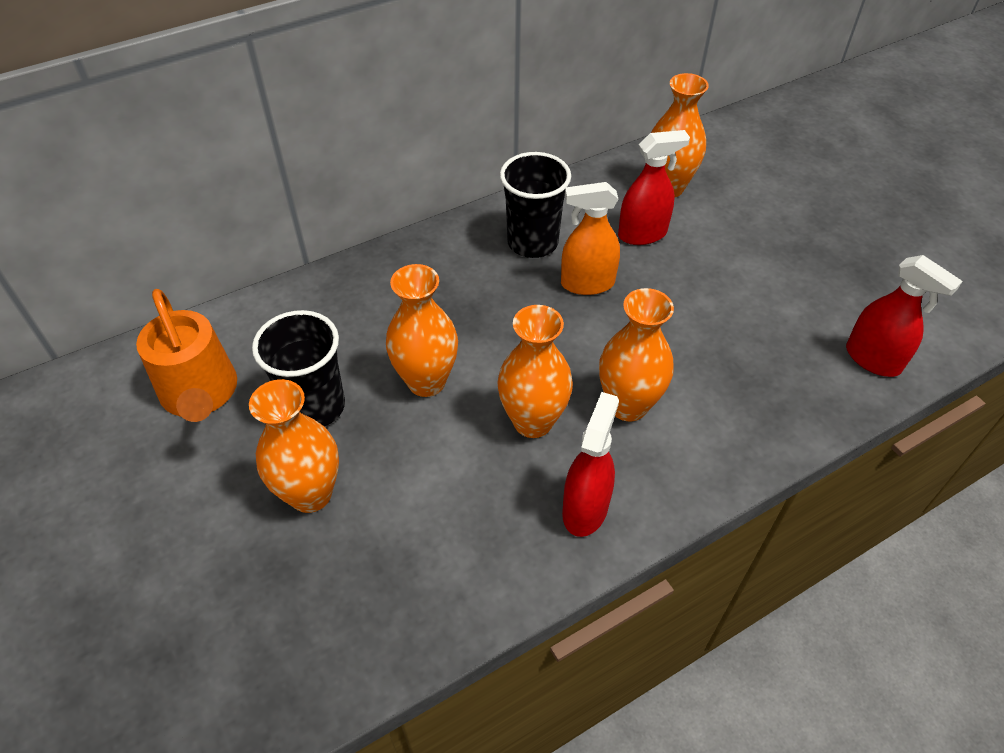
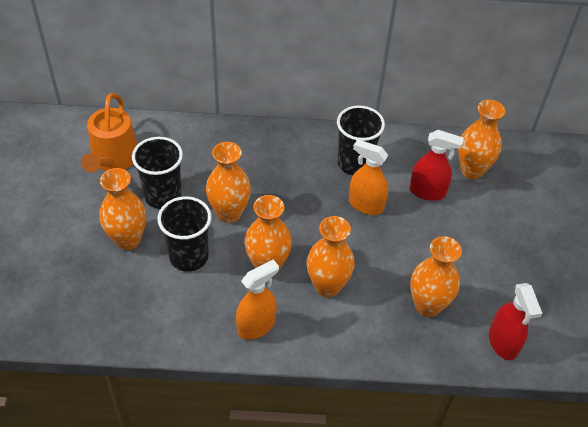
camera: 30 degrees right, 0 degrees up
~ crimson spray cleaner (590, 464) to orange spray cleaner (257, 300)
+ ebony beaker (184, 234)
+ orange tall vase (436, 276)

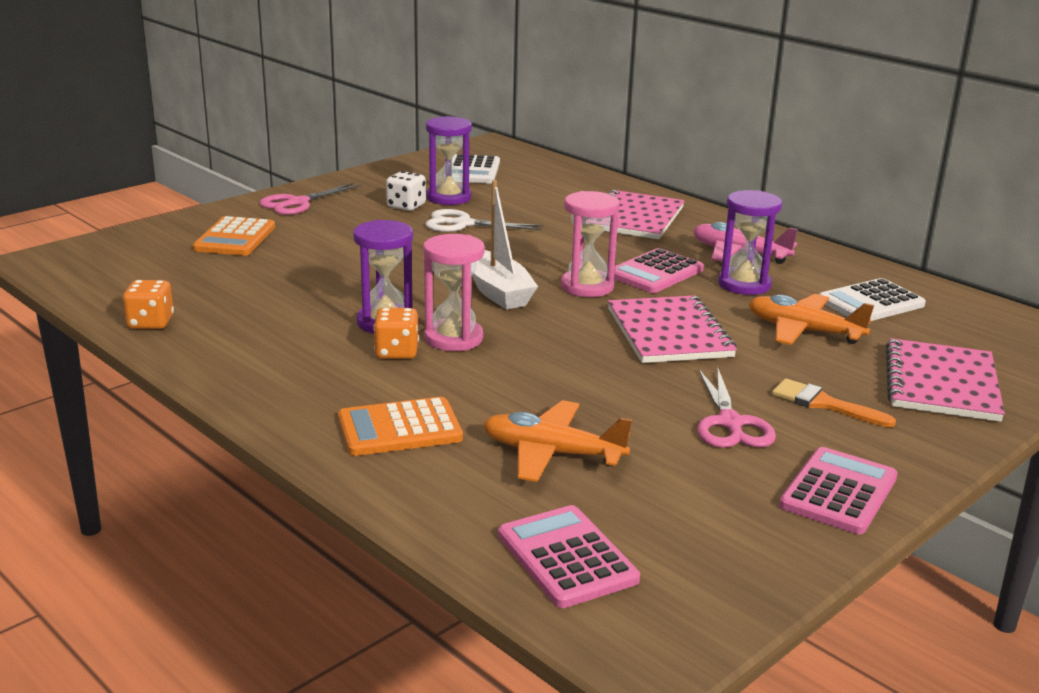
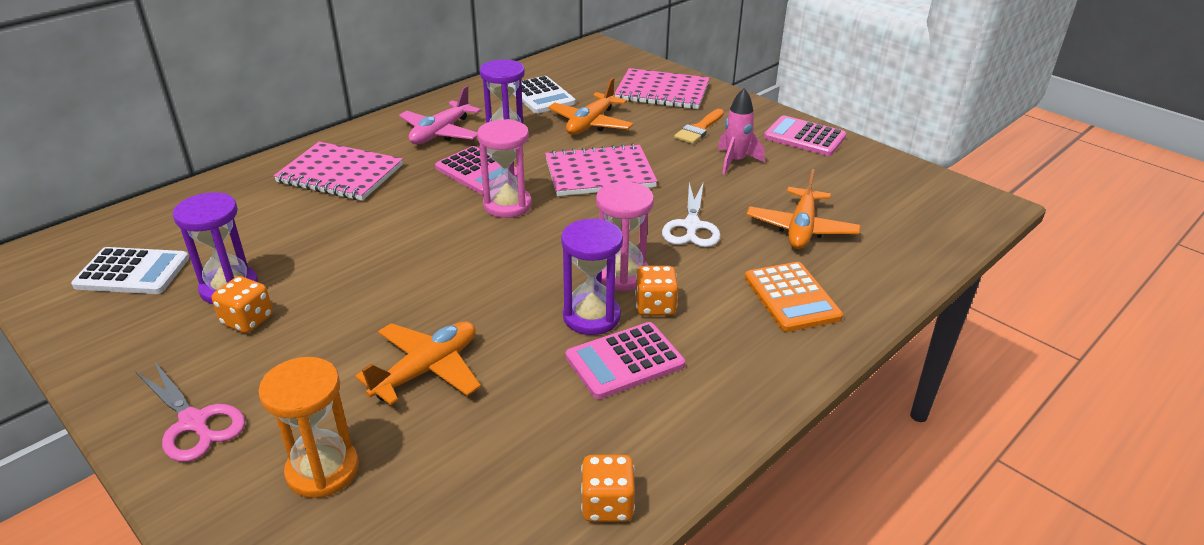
camera: 90 degrees left, 10 degrees up
~ white game die (406, 191) to orange game die (242, 304)
- white boat (505, 245)
~ white scissors (484, 220) to (691, 214)
~ orange adding machine (234, 236) to orange sandglass (308, 427)
~ pink scissors (736, 407) to pink toy rocket (741, 131)
~ pink adding machine (569, 556) to (625, 360)
+ orange toy plane (418, 363)

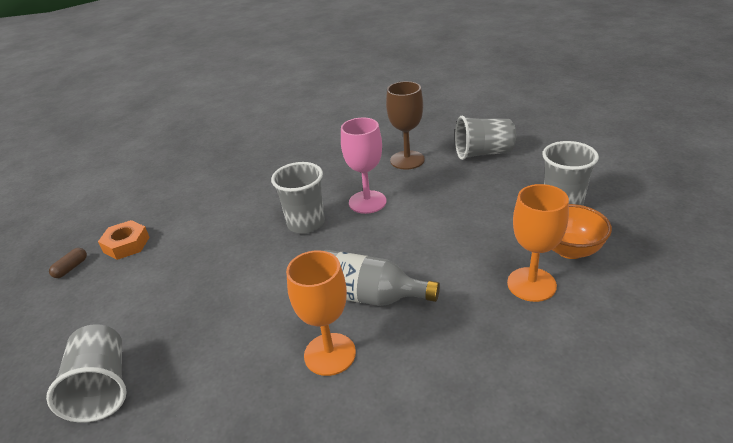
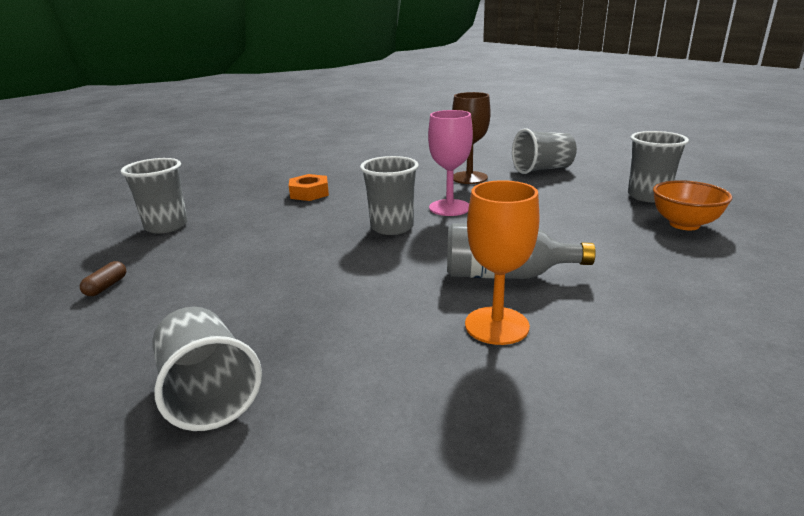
camera: 15 degrees left, 10 degrees down
- orange goblet (538, 243)
~ orange hex nut (124, 240) to (309, 187)
+ grey beaker (154, 196)

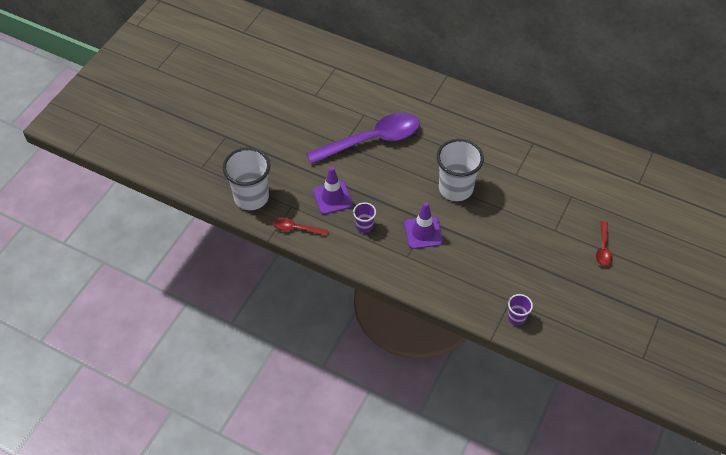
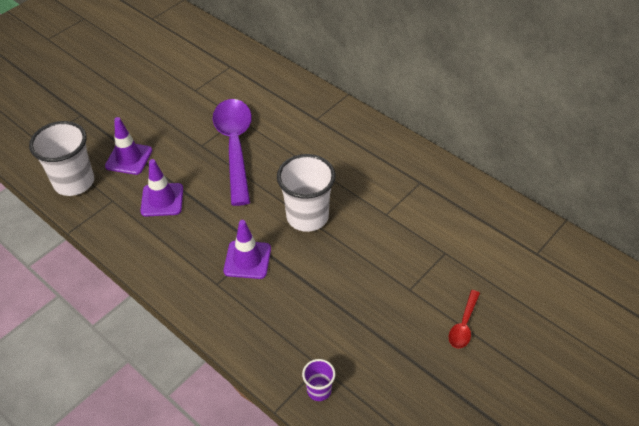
camera: 15 degrees right, 5 degrees down
~ purple spoon (363, 138) = (232, 152) 90 degrees counterclockwise
- purple beaker (364, 217)
- crimson spoon (300, 227)
+ purple traffic cone (128, 146)

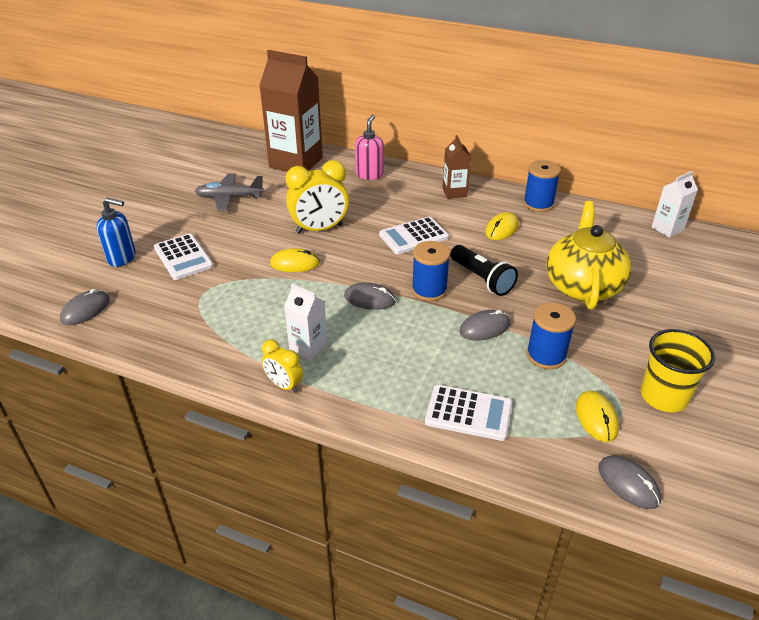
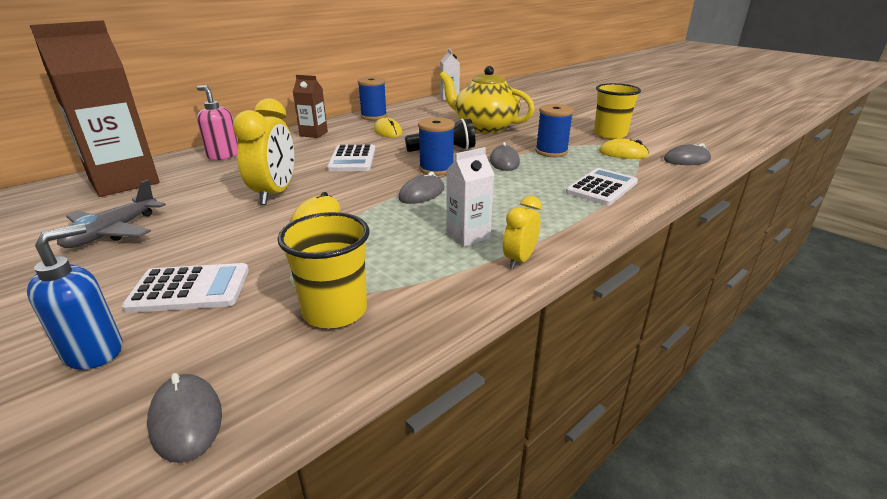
camera: 65 degrees left, 10 degrees down
~ bright yellow clock (282, 366) = (522, 232) 150 degrees clockwise
+ bright yellow beaker (323, 270)

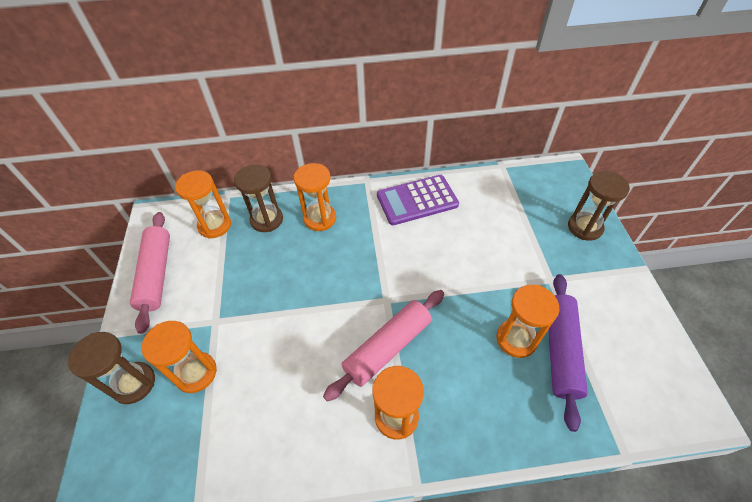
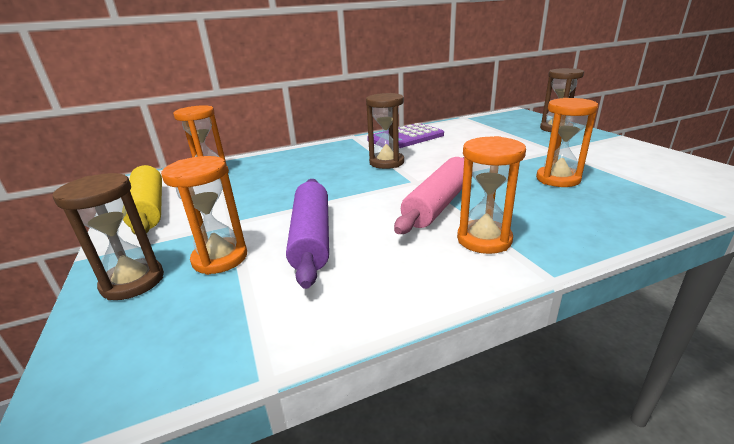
camera: 15 degrees left, 25 degrees down
- orange sandglass (315, 197)
~ russet sandglass (258, 198) to (385, 131)
~ pink rolling pin (150, 273) to bright yellow rolling pin (142, 200)
~ purple rolling pin (568, 353) to (307, 234)

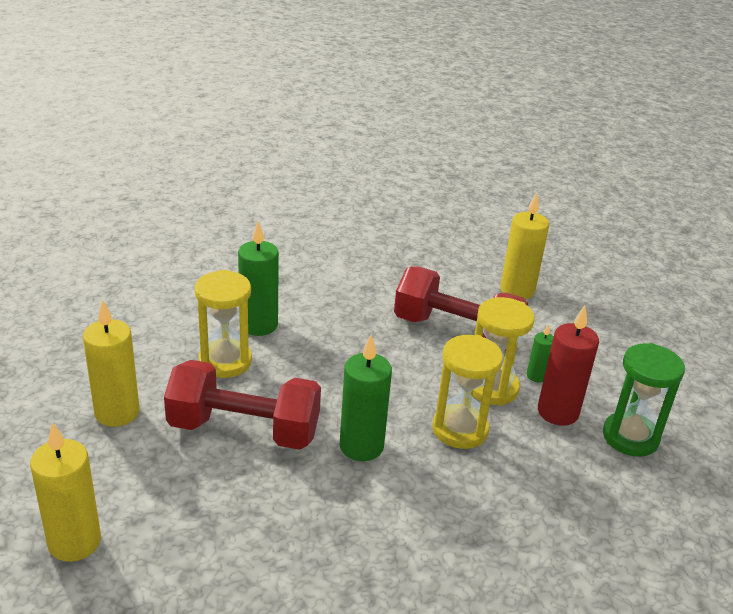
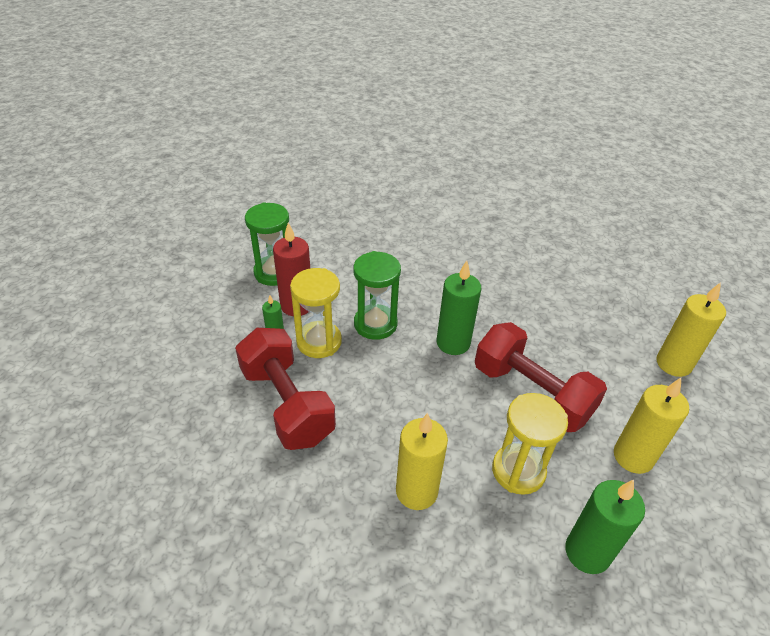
camera: 145 degrees left, 10 degrees up
~ bright yellow wax candle (524, 245) to (422, 461)
~ leaf-green wax candle (258, 278) to (605, 527)
~ bright yellow sandglass (467, 392) to leaf-green sandglass (377, 295)

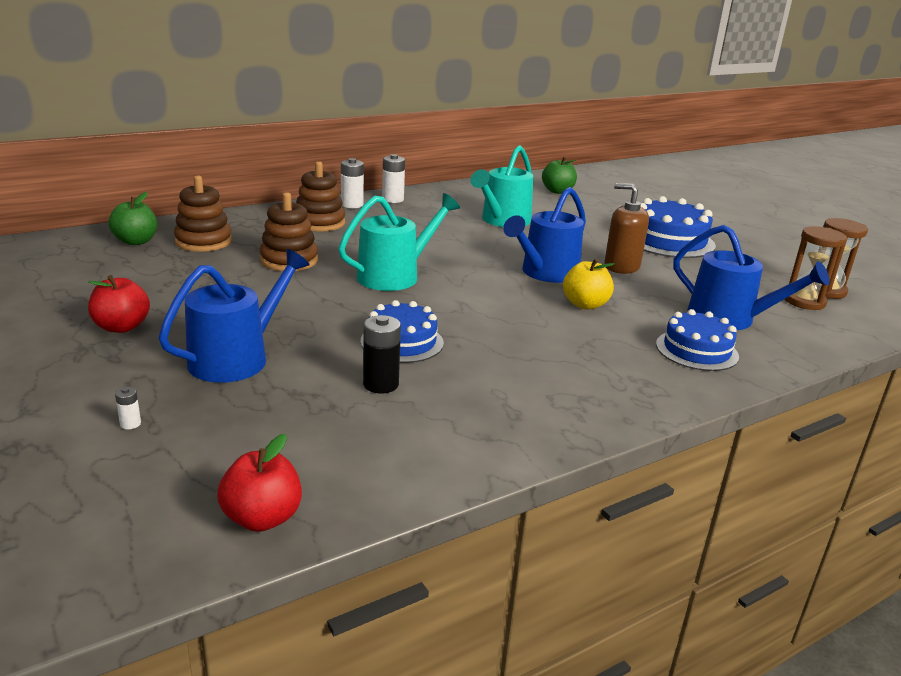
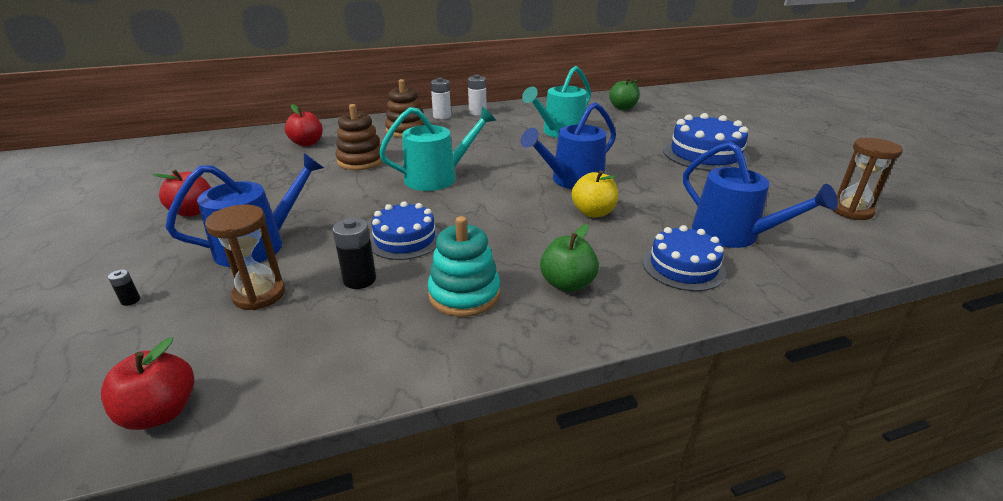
camera: 15 degrees right, 5 degrees up
~ russet stacking toy (203, 213) to crimson apple fruit (304, 125)
- russet pump bottle (626, 228)
~ leaf-green apple fruit (132, 218) to (569, 258)
~ russet sandglass (815, 268) to (245, 257)
~ white battery (128, 408) to ebony battery (124, 287)
+ aqua stacking toy (463, 266)

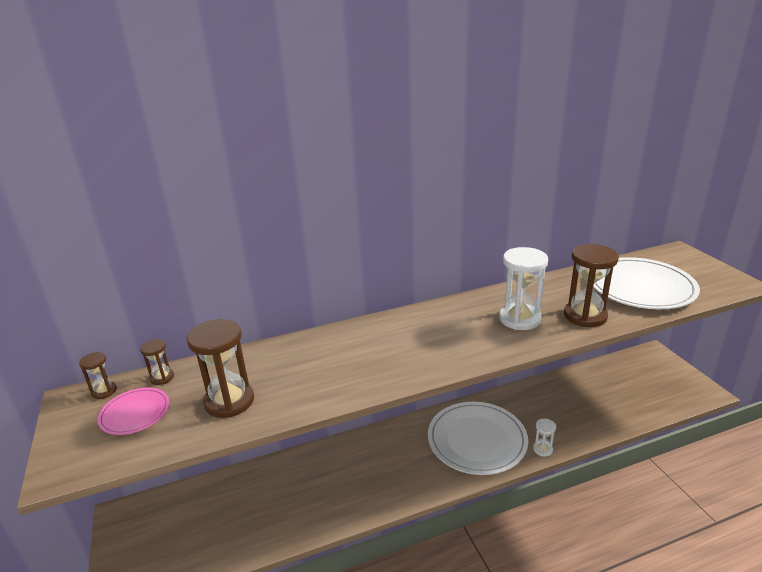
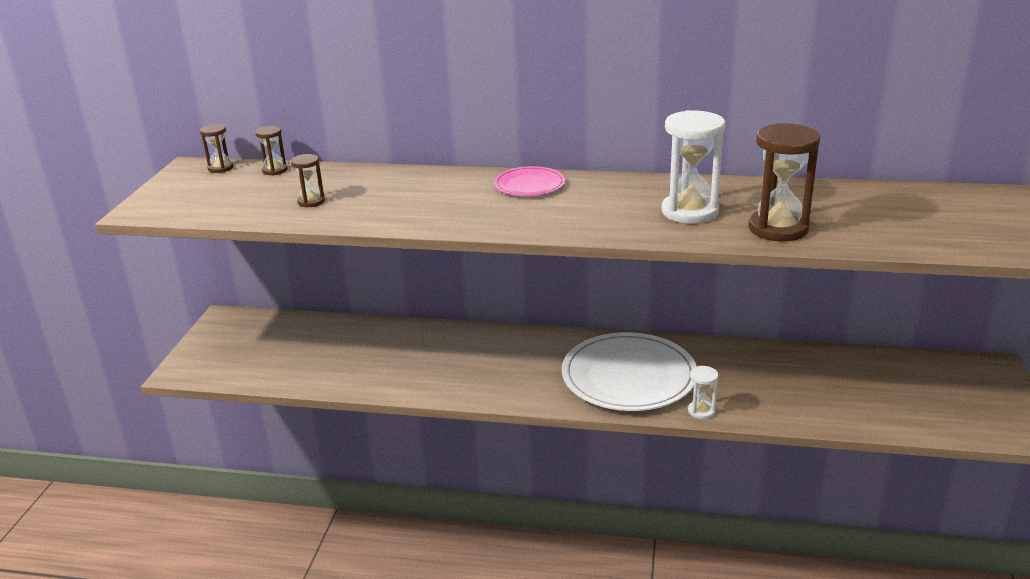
camera: 30 degrees right, 0 degrees up
- white plate (646, 283)
~ russet sandglass (220, 368) = (308, 181) x0.51
~ pink plate (133, 411) to (529, 181)

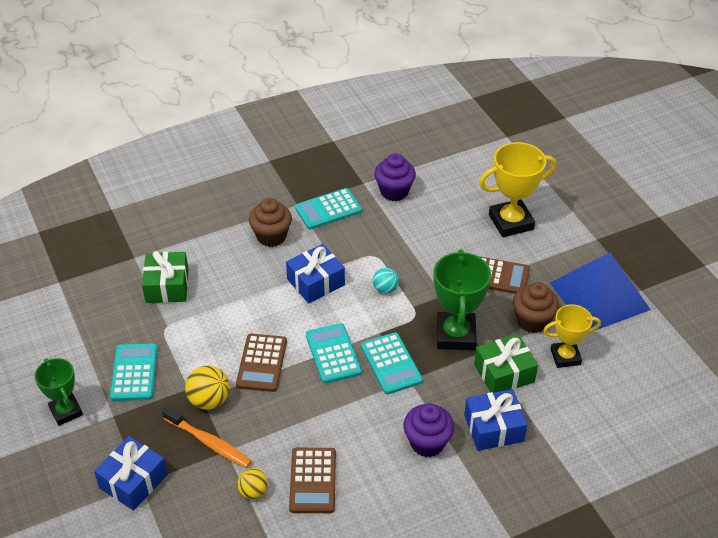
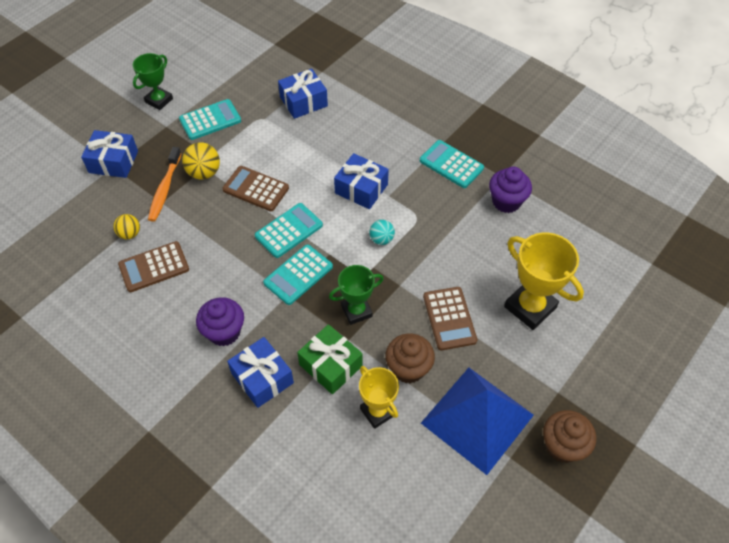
camera: 65 degrees right, 10 degrees up
~ russet cupcake (270, 222) to (569, 436)
~ leaf-green prize cup (462, 299) = (356, 295) x0.64
~ leaf-green wrapped gift (165, 277) to cobalt wrapped gift (303, 94)
~ russet adding machine (261, 362) = (255, 188) 45 degrees clockwise

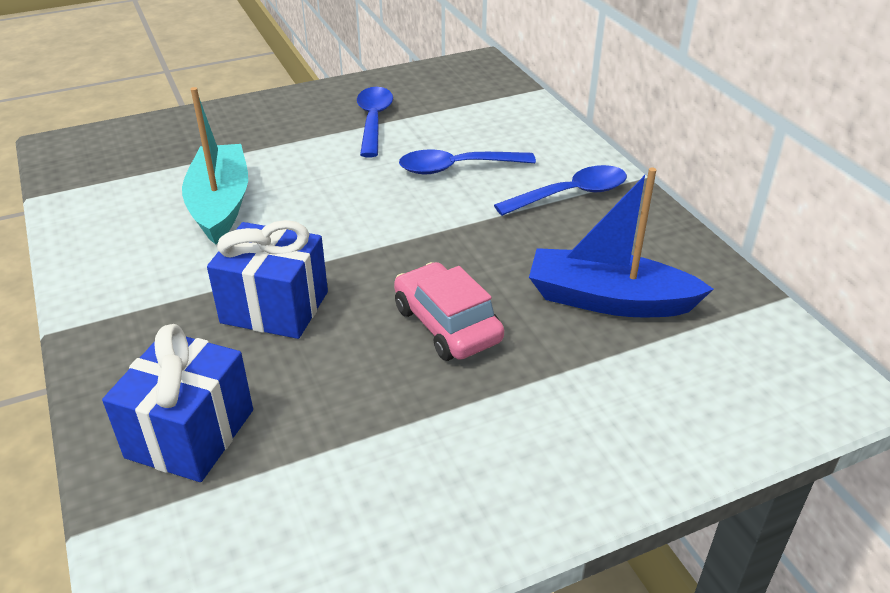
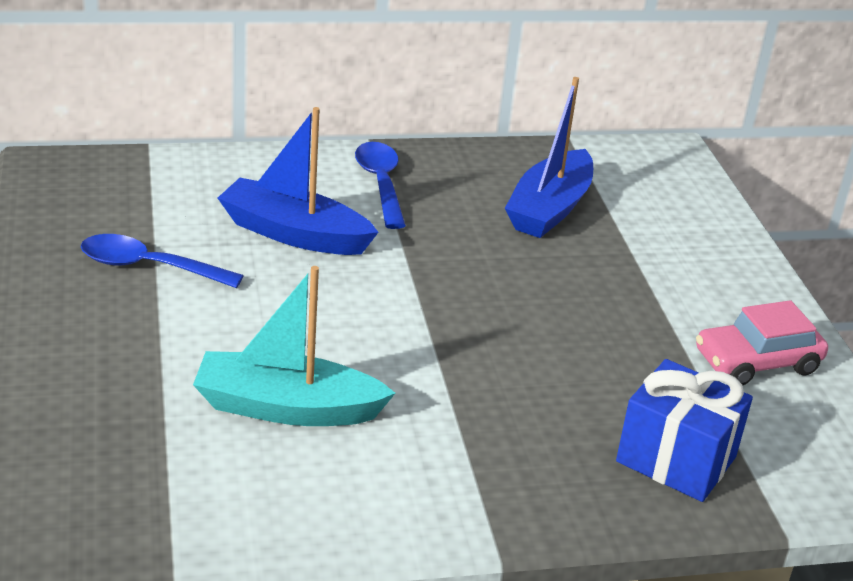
camera: 80 degrees left, 5 degrees down
~ cobalt spoon (467, 161) to cobalt boat (298, 181)
- cobalt wrapped gift (267, 279)
~ pink toy car (449, 311) to (762, 342)

